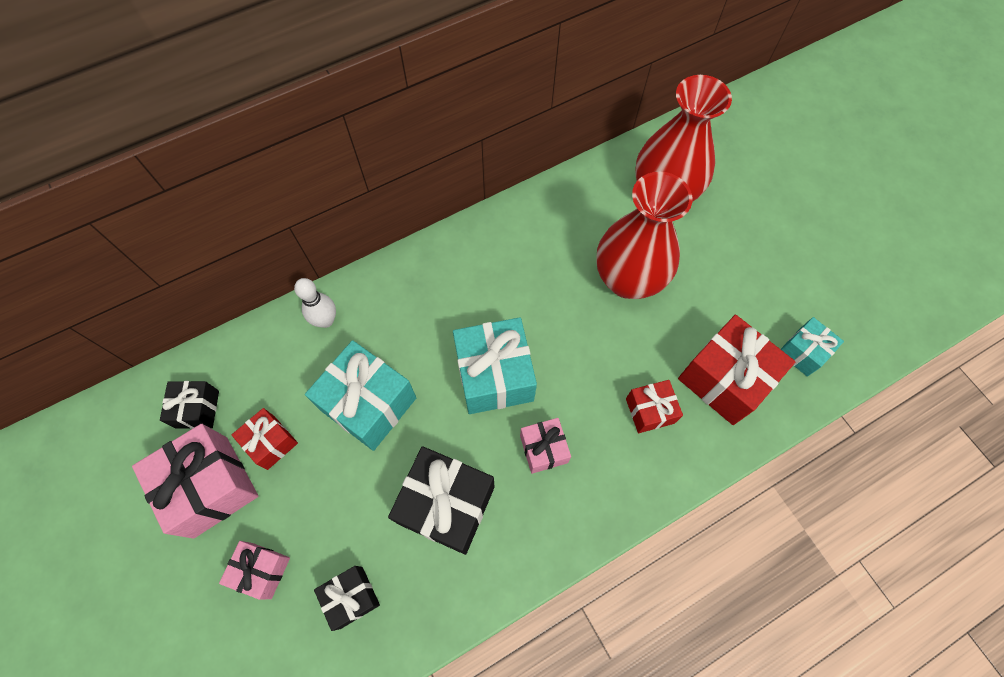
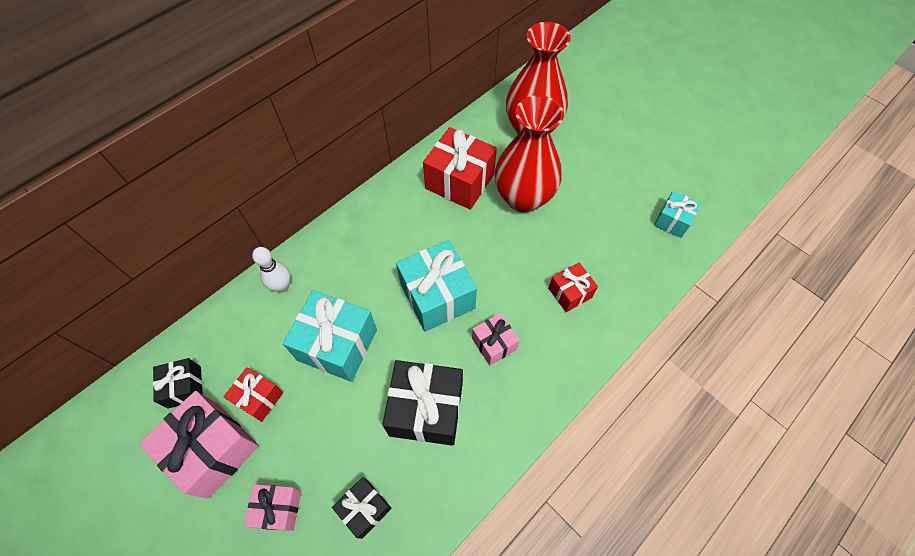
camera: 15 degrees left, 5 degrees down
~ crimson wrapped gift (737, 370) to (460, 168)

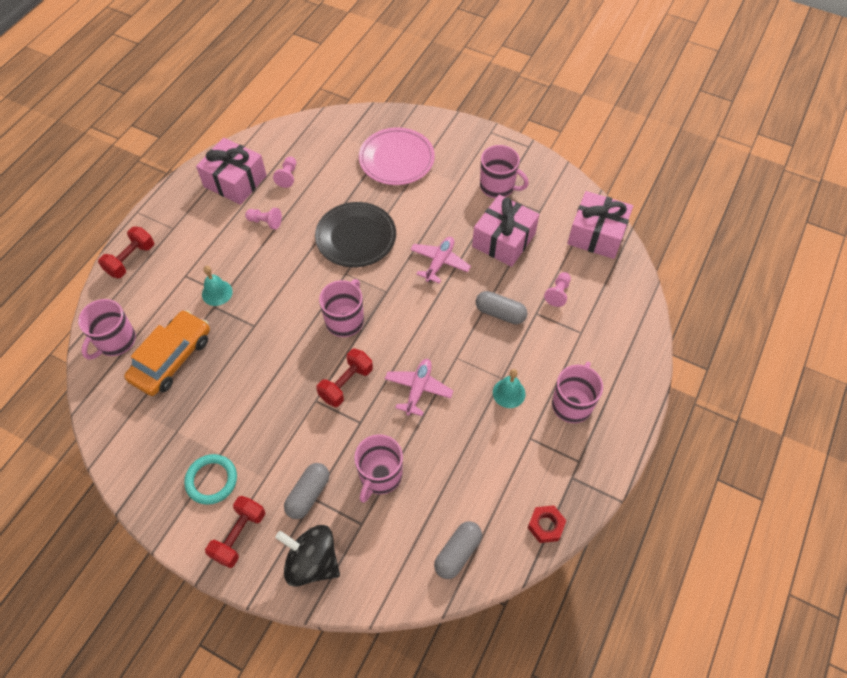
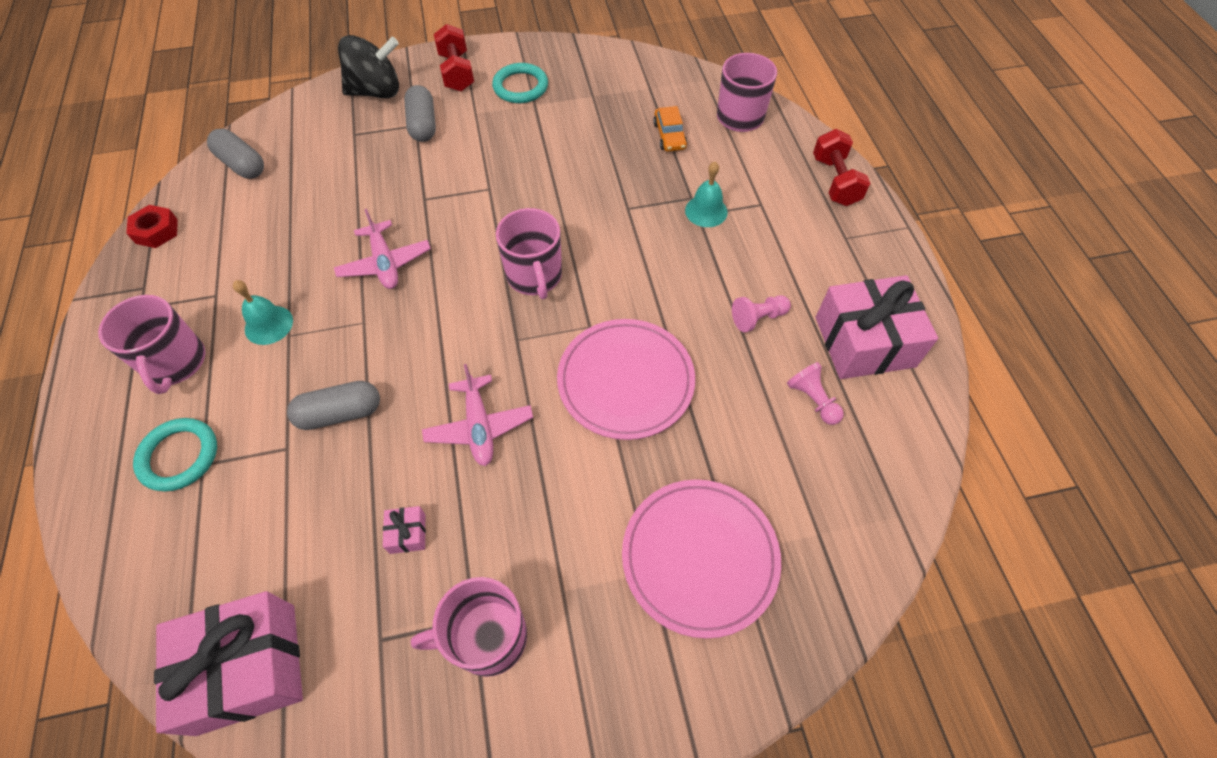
camera: 140 degrees right, 0 degrees up
~ pink wrapped gift (505, 231) = (404, 530) x0.40
~ ebony plate (355, 234) to pink plate (626, 379)
- pink pawn (557, 289)
~ orange toy car (167, 353) = (670, 129) x0.50
- crimson hand weight (345, 378)
- pink mug (378, 468)
~ grey capsule (458, 550) = (235, 154) 45 degrees counterclockwise
+ aqua ring (175, 455)

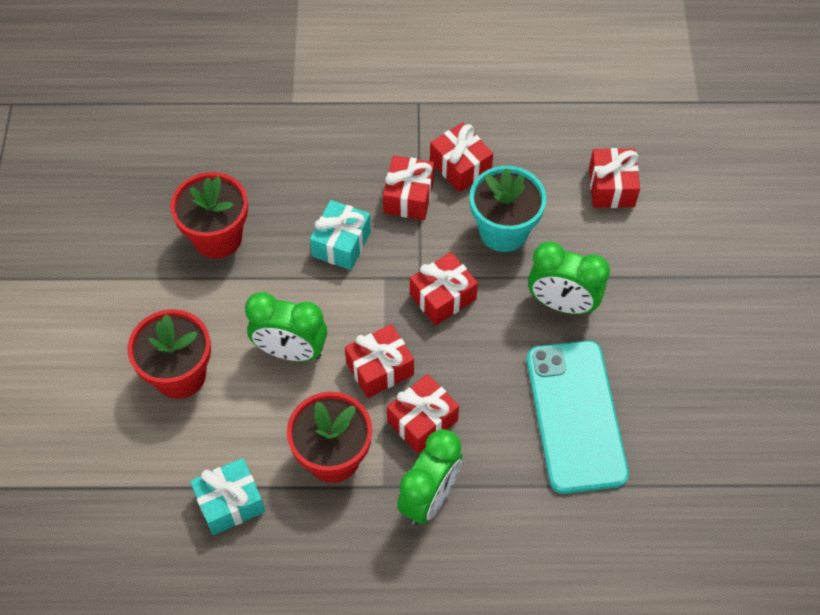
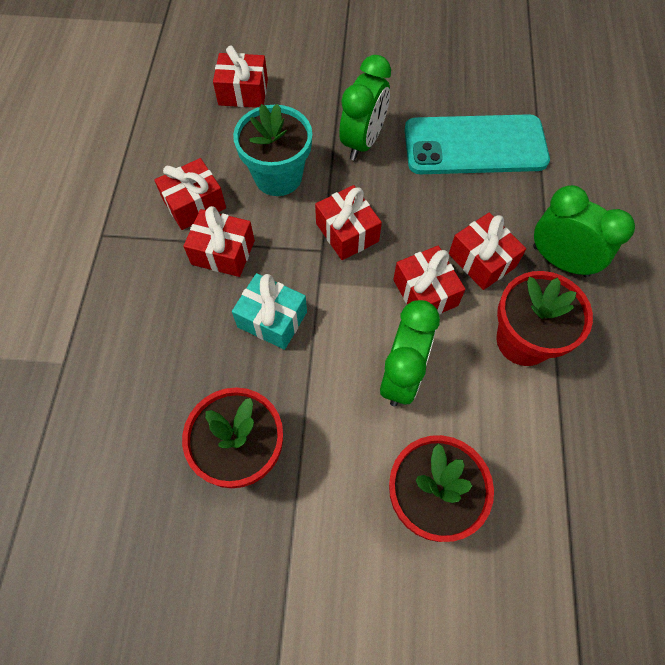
camera: 85 degrees left, 5 degrees up
- aqua wrapped gift (227, 496)

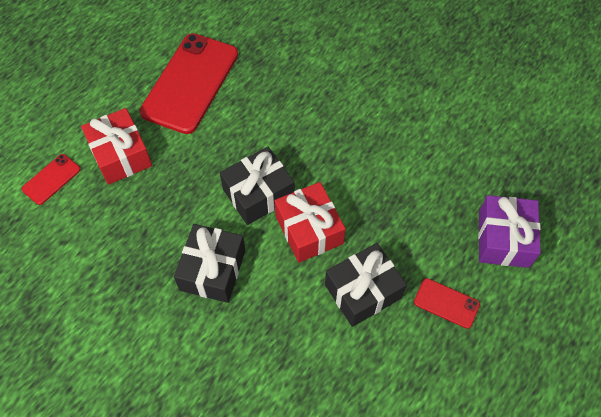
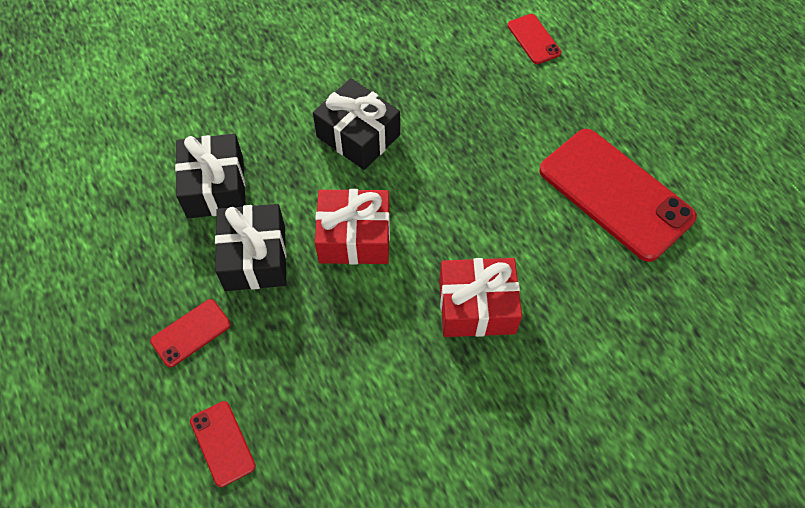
camera: 115 degrees right, 0 degrees up
~ crimson wrapped gift (116, 146) to (480, 297)
~ ebony wrapped gift (257, 186) to (210, 176)
~ purple wrapped gift (509, 231) to crimson smartphone (223, 444)

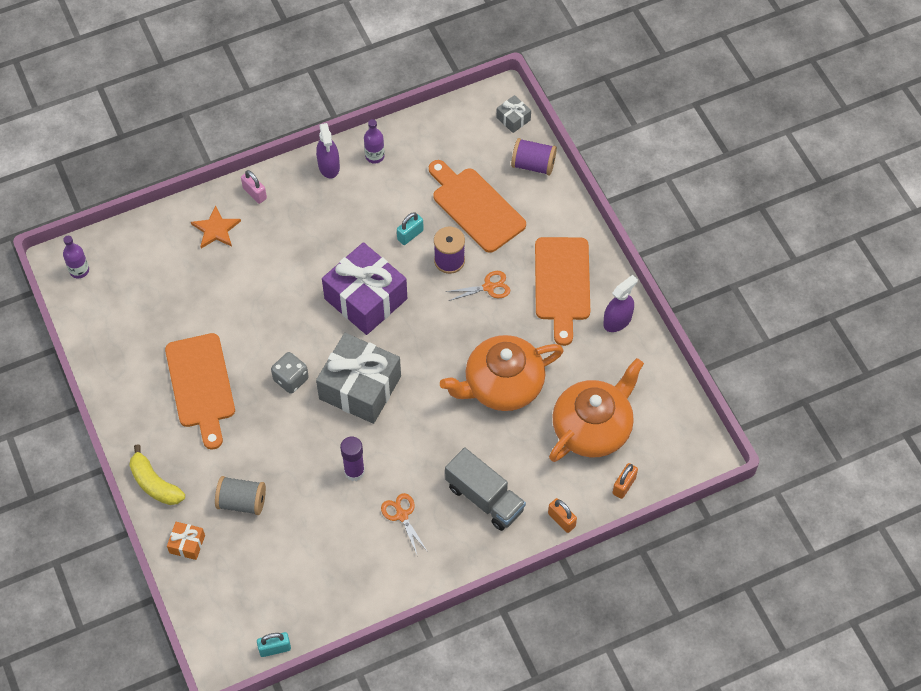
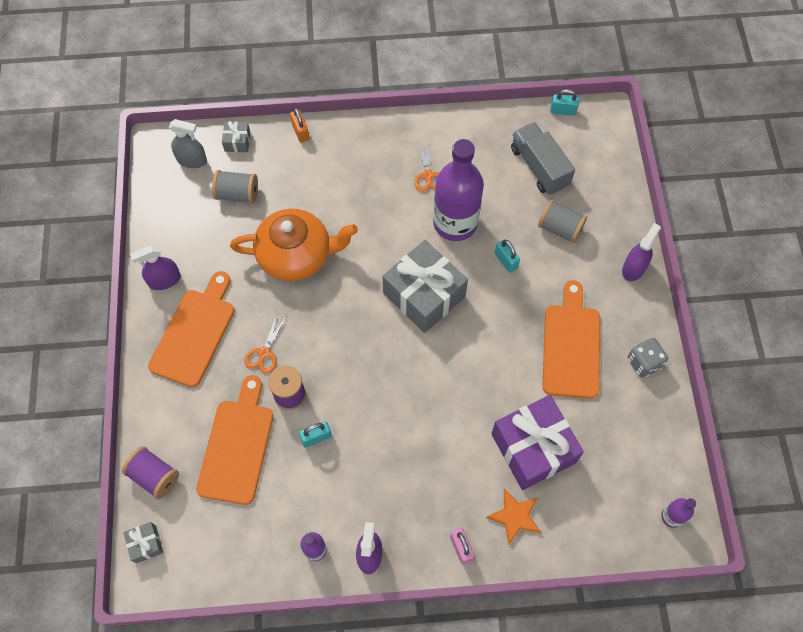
camera: 160 degrees left, 5 degrees up
~ orange chopping board (477, 206) = (234, 440) 150 degrees counterclockwise
~ purple wrapped gift (364, 288) to (537, 442)
~ orange scissors (477, 286) = (265, 344) 75 degrees counterclockwise
~ grey game die (290, 373) to (648, 358)
~ orange tea pot (596, 410) to grey bobbin (235, 187)
~ purple stick of glue (352, 459) to purple drink bottle (458, 190)
~ bright yellow banana (157, 474) to purple spray cleaner (641, 252)
~ grey toy truck (485, 489) to (543, 158)
~ orange padlock (625, 481) to grey wrapped gift (236, 136)
- orange wrapped gift (186, 541)
+ grey spray cleaner (188, 143)
+ aqua padlock (507, 256)

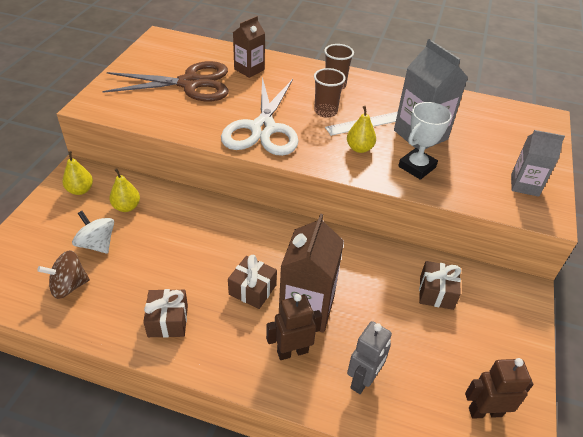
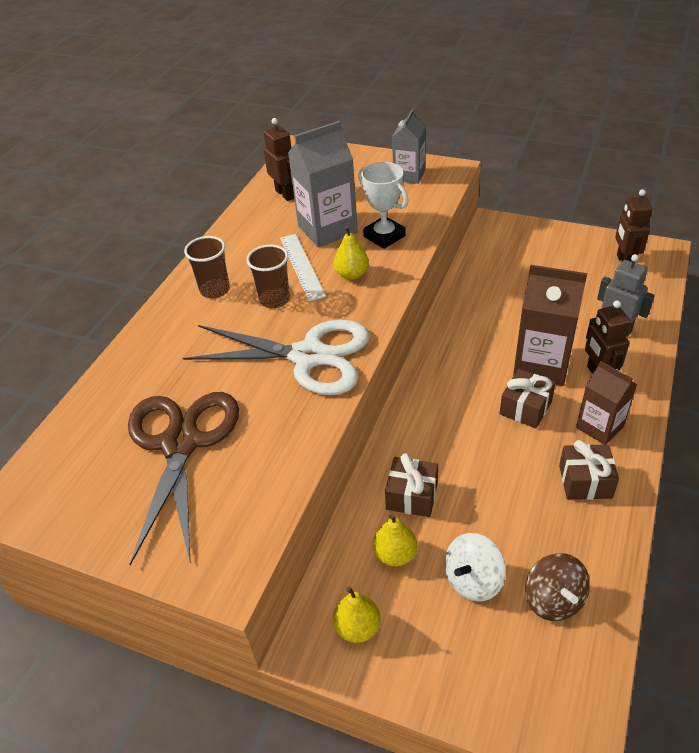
camera: 80 degrees left, 0 degrees up
~ russet milk carton (249, 47) to (606, 402)
~ russet wrapped gift (440, 285) to (411, 485)
+ russet toy robot (278, 159)

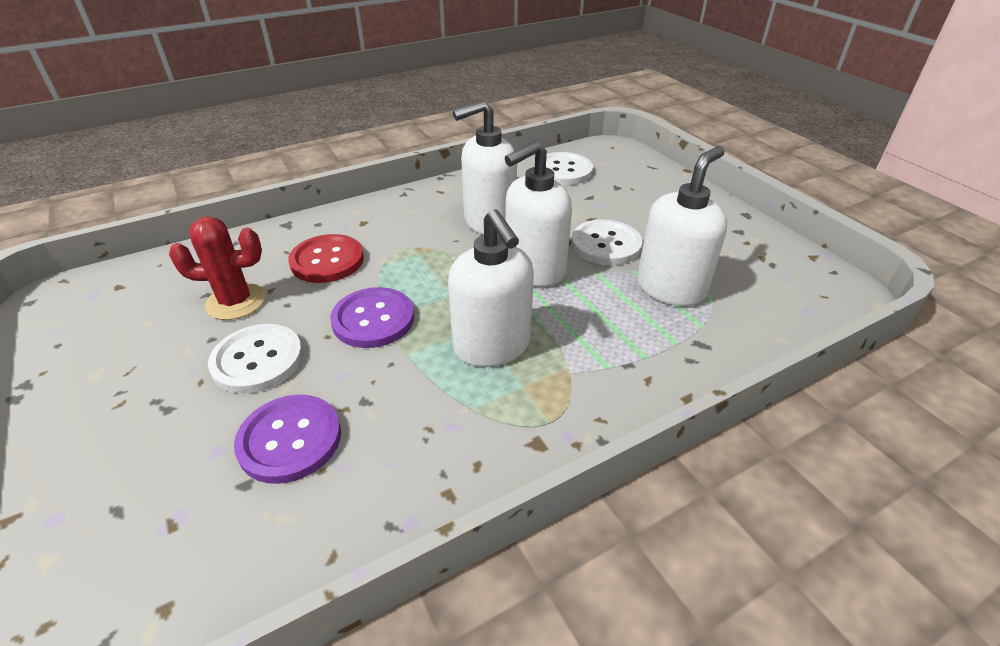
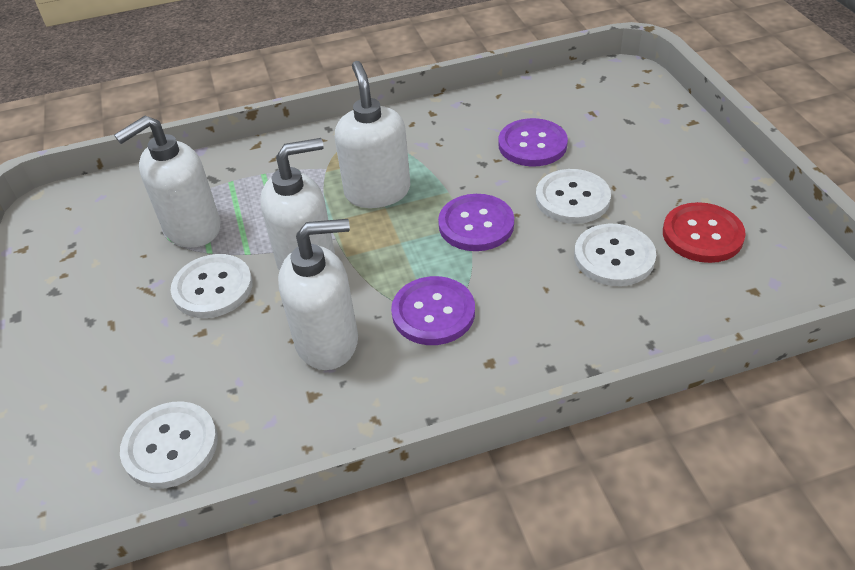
camera: 165 degrees left, 5 degrees up
~ crimson cactus (217, 268) to white sewing button (615, 255)
~ crimson sewing button (326, 258) to (704, 232)
+ purple sewing button (433, 310)

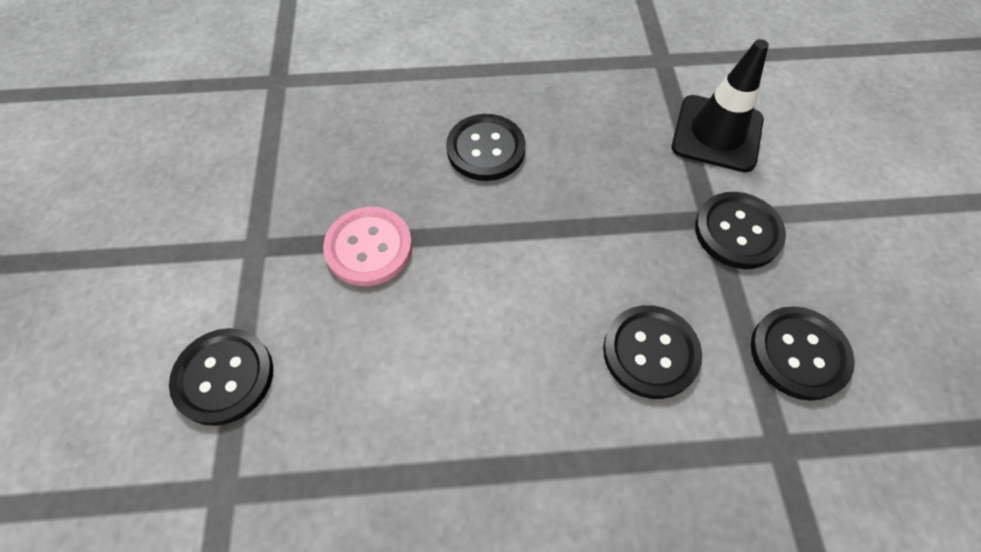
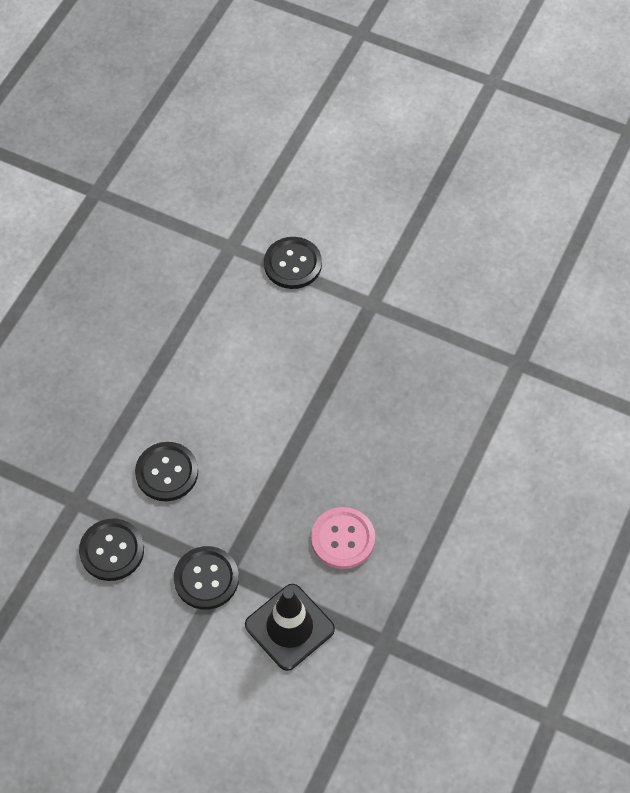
camera: 120 degrees right, 0 degrees up
- ebony sewing button (485, 147)
~ pink sewing button (367, 246) to (343, 538)

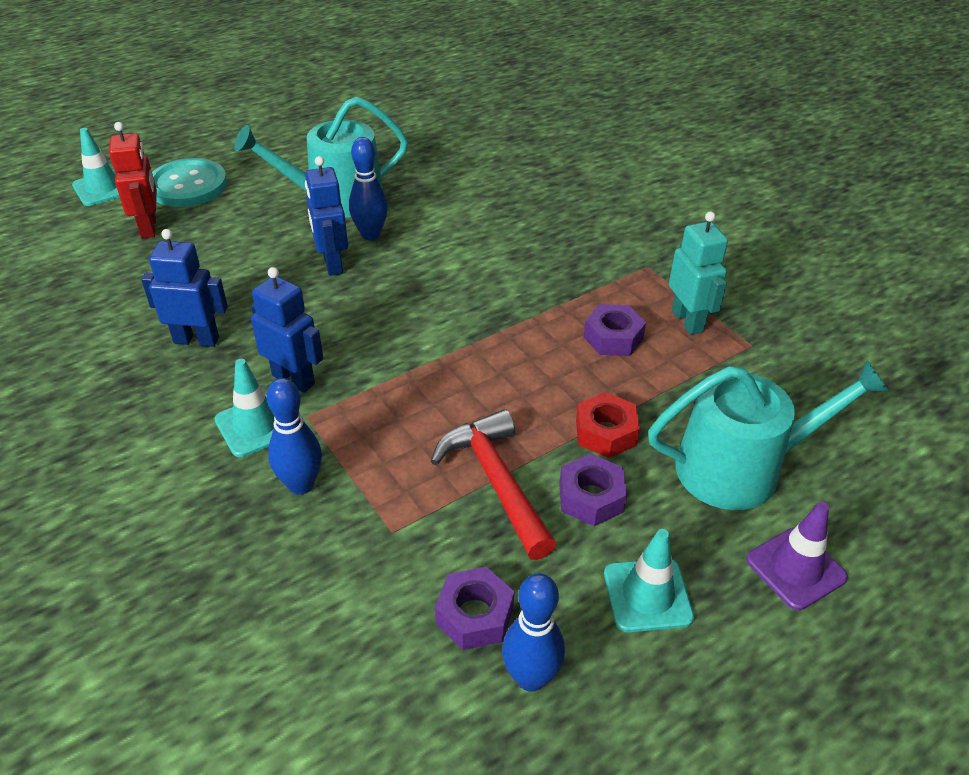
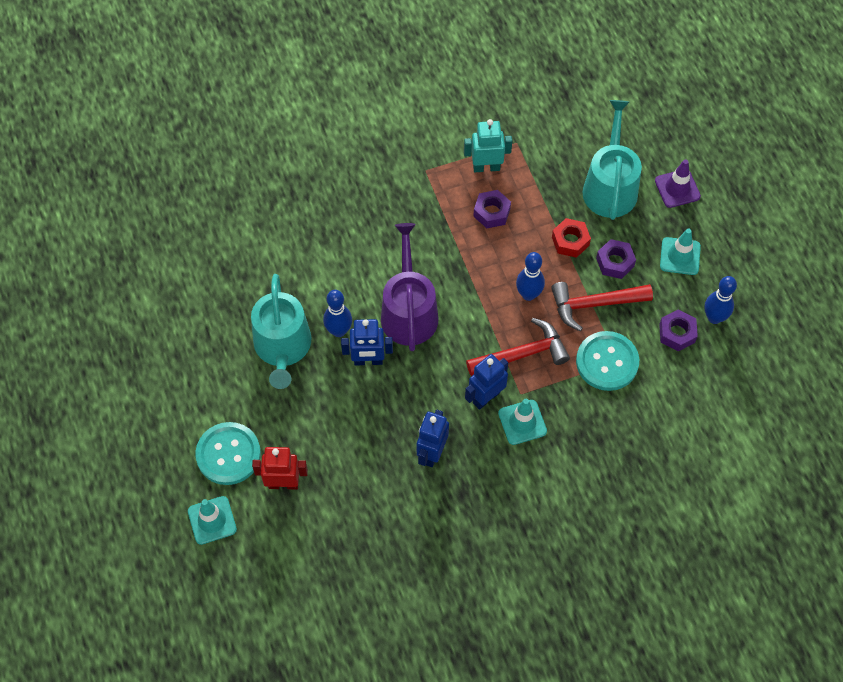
camera: 75 degrees left, 20 degrees up
~ cobalt tenpin (294, 436) to (530, 276)
+ purple watering pot (410, 287)
+ crimson claw hammer (518, 347)
+ aqua sewing button (607, 361)

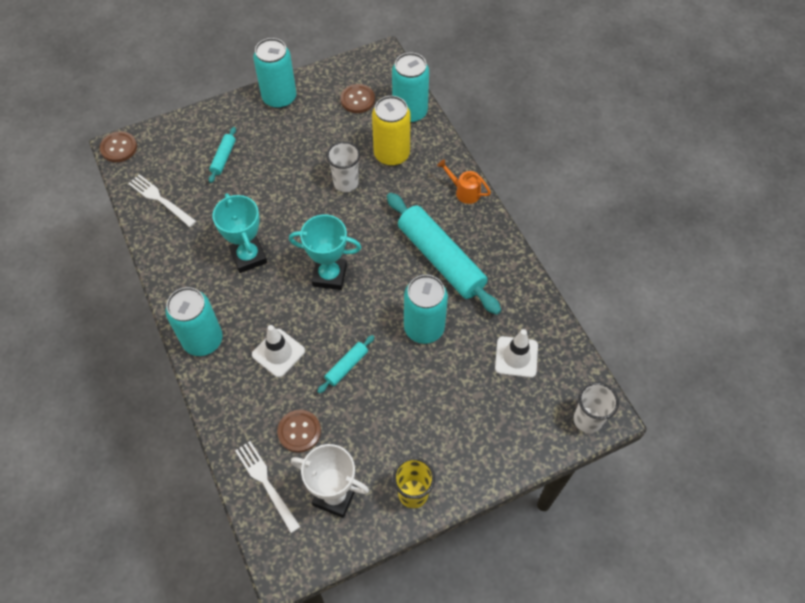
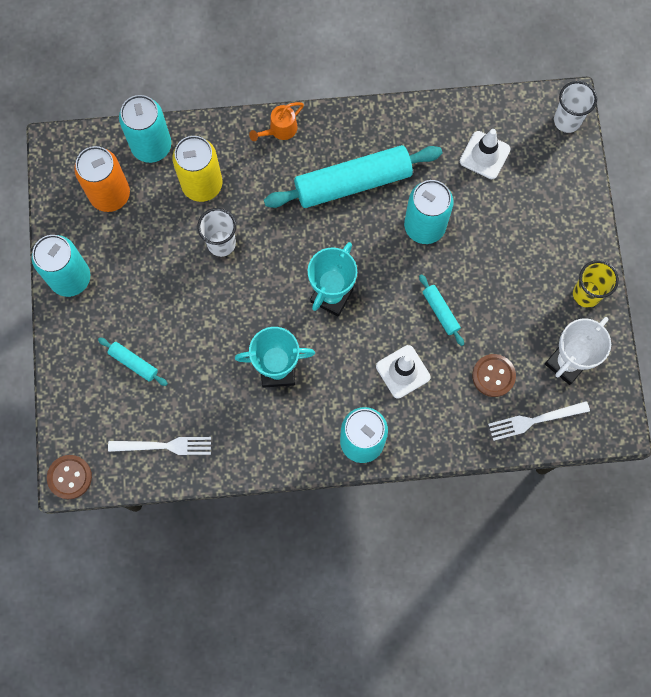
camera: 70 degrees left, 15 degrees up
~ russet sewing button (357, 98) to orange can (102, 179)
~ white fork (162, 200) = (159, 446) 150 degrees counterclockwise

